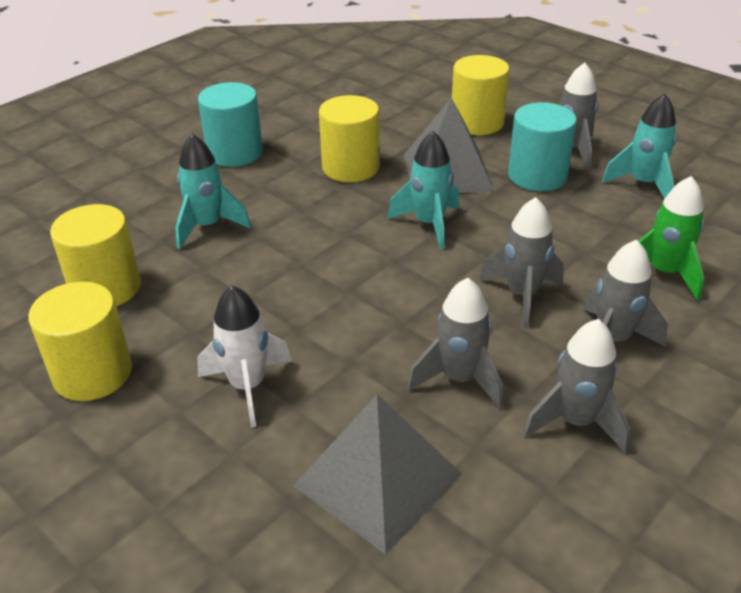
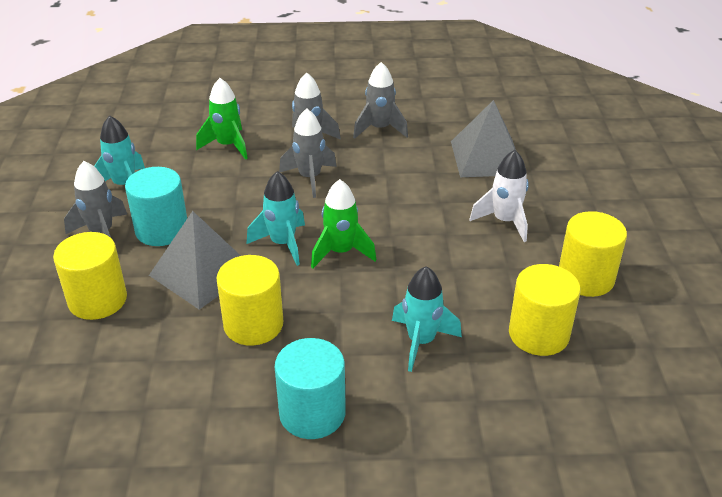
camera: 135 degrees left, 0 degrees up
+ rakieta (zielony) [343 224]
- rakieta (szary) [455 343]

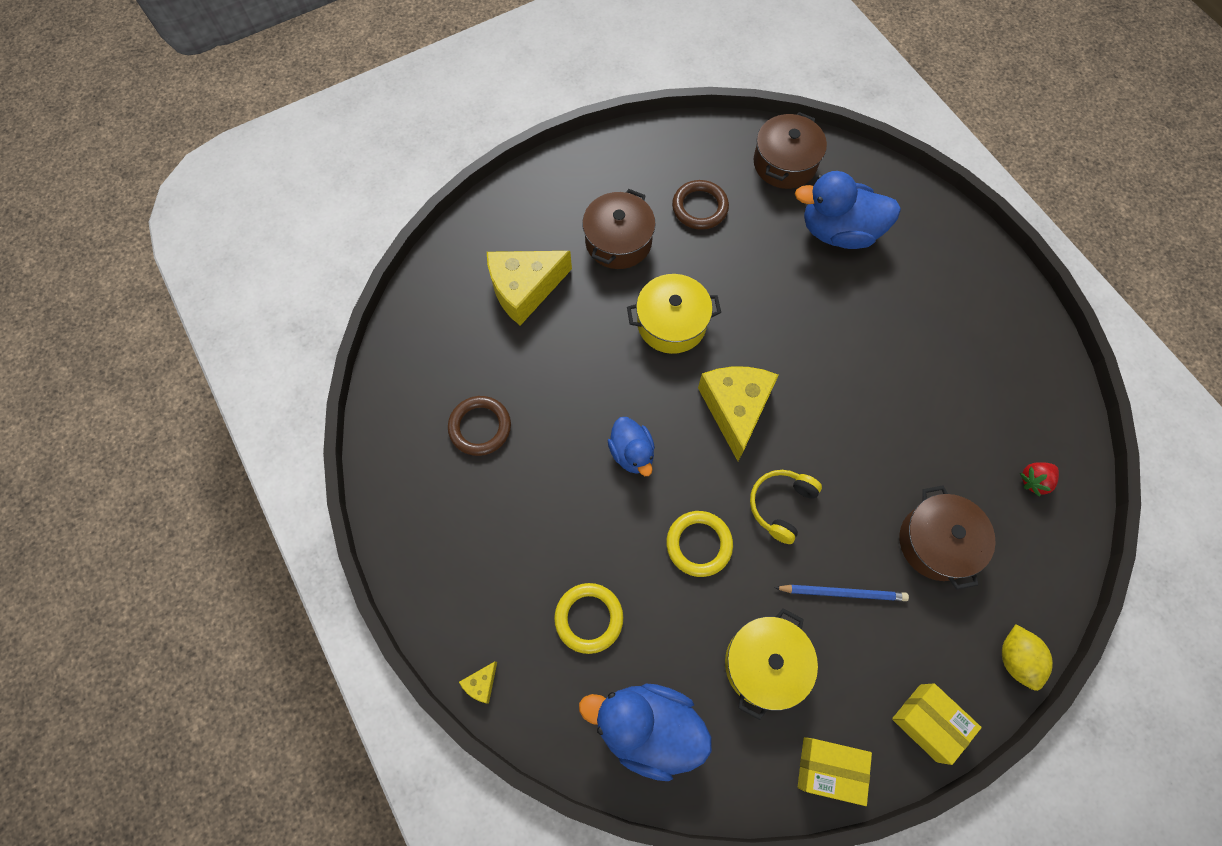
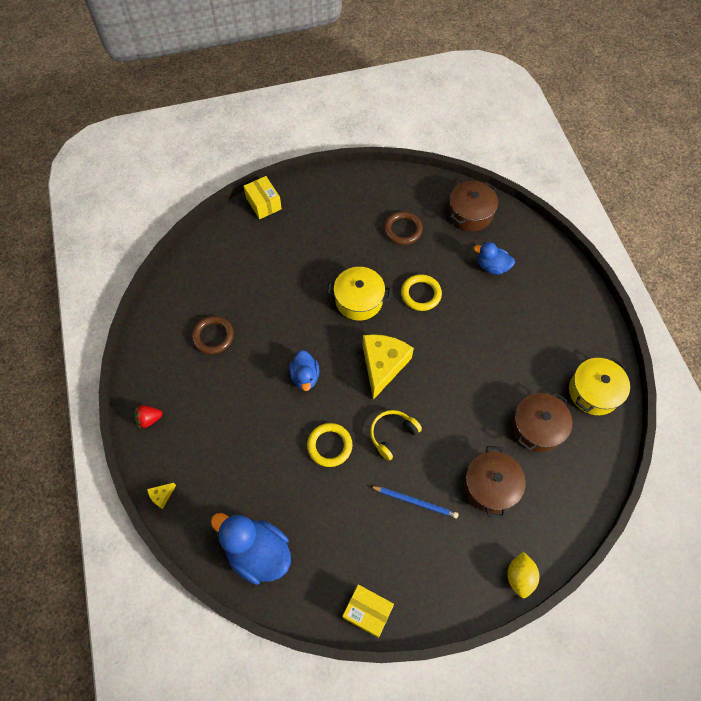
camera: 15 degrees right, 5 degrees down
~ truskawka (czerwony) [1039 479] to [148 416]
~ pudełko (żółty) [937 724] to [263 197]
~ pierścień (żółty) [588 618] to [421 292]
~ kaczka (niebieski) [848 210] = [494 258] x0.59
~ garnek (brązowy) [619 229] to [542 422]
~ garnek (żółty) [771 664] to [599 386]
- ser (żółty) [529 288]

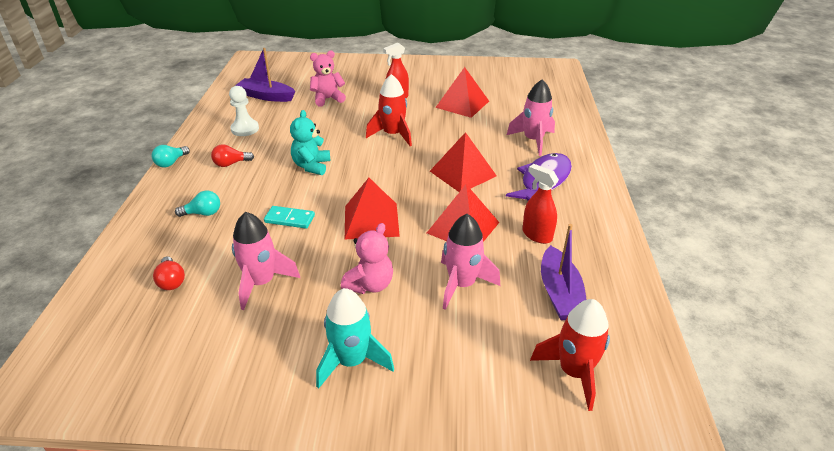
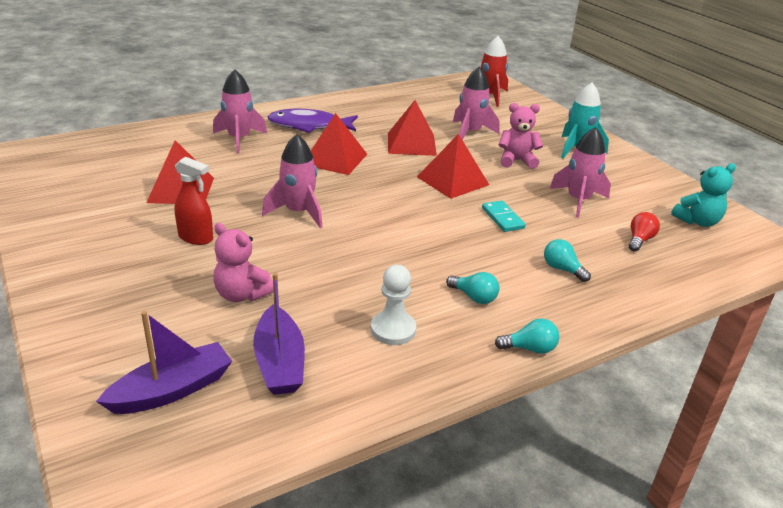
camera: 125 degrees left, 5 degrees down
~ łódka (fioletowy) [564 272] to [164 362]
~ rakieta (czerwony) [389 110] to rakieta (różowy) [292 181]
~ żarówka (czerwony) [232 155] to żarówka (turkusowy) [472 288]
~ miś (turkusowy) [310 142] to [703 195]
- spryskiwacz (czerwony) [540 204]

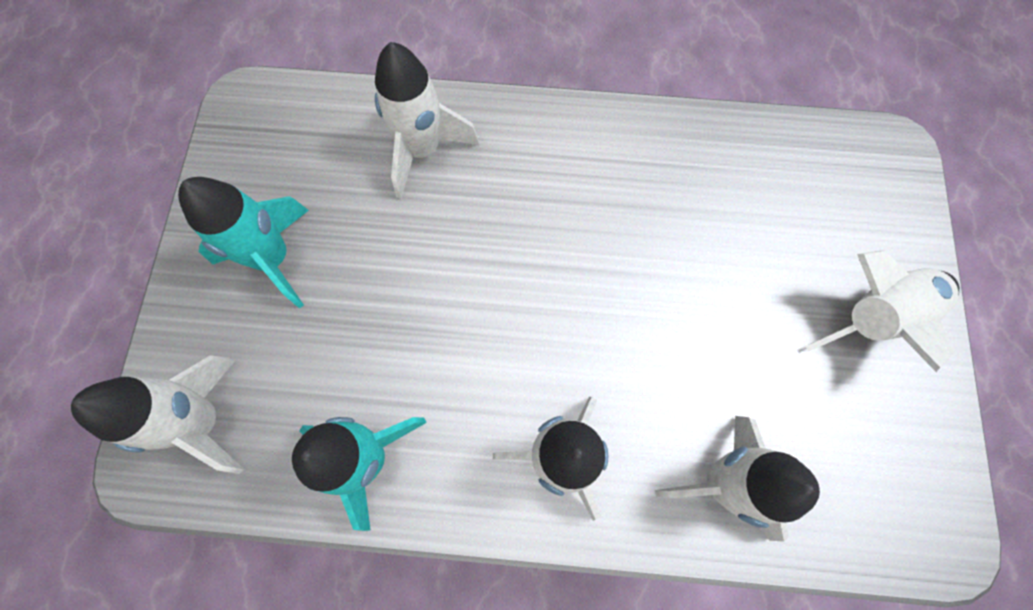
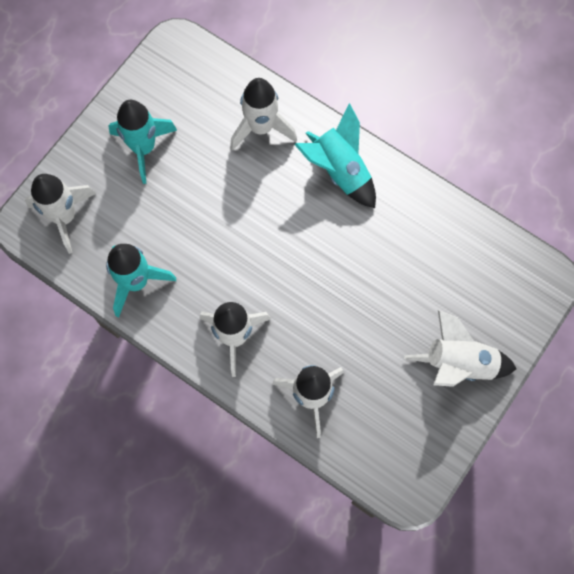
camera: 30 degrees right, 0 degrees up
+ rakieta (turkusowy) [335 155]

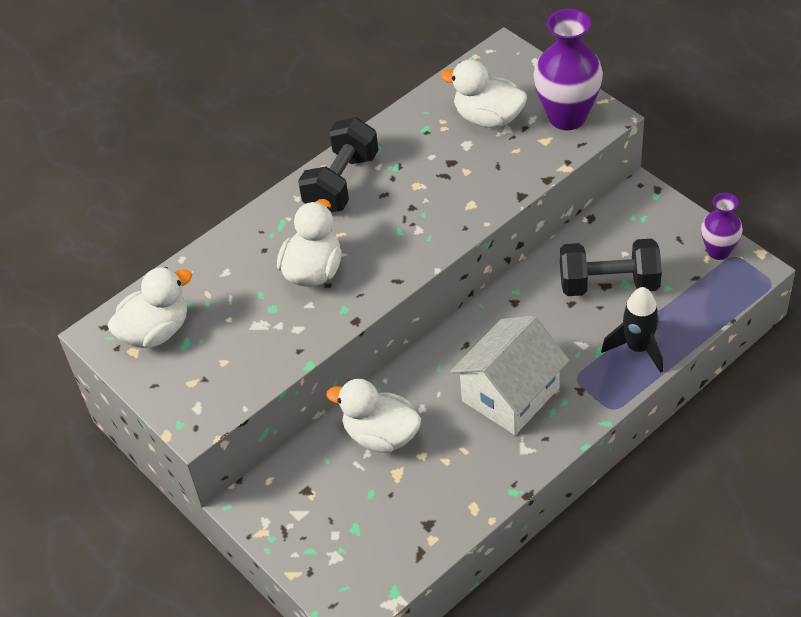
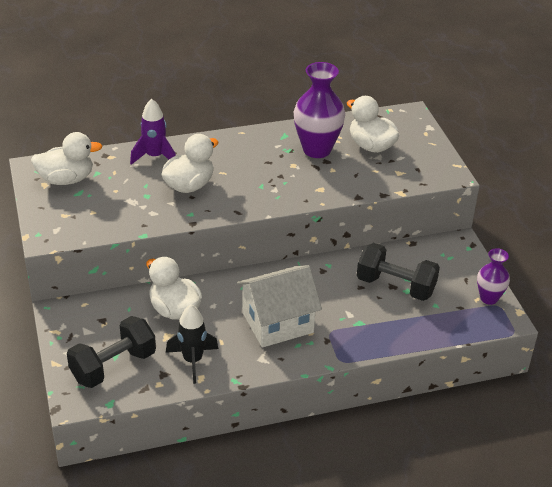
camera: 20 degrees right, 10 degrees down
~ hantel (czarny) [338 164] to [111 352]
+ rakieta (fioletowy) [153 132]
~ rakieta (czarny) [632 330] to [192 344]
~ wazon (fioletowy) [568 69] to [319 110]

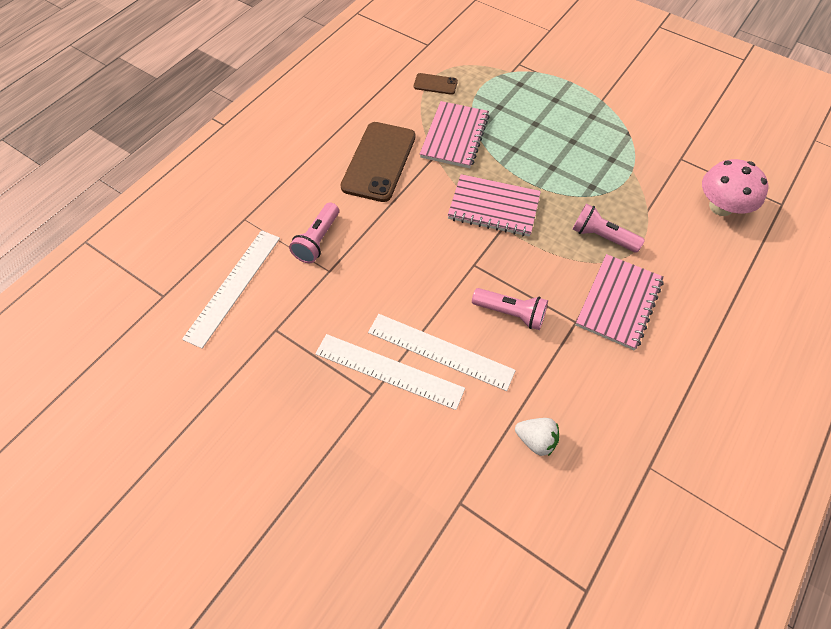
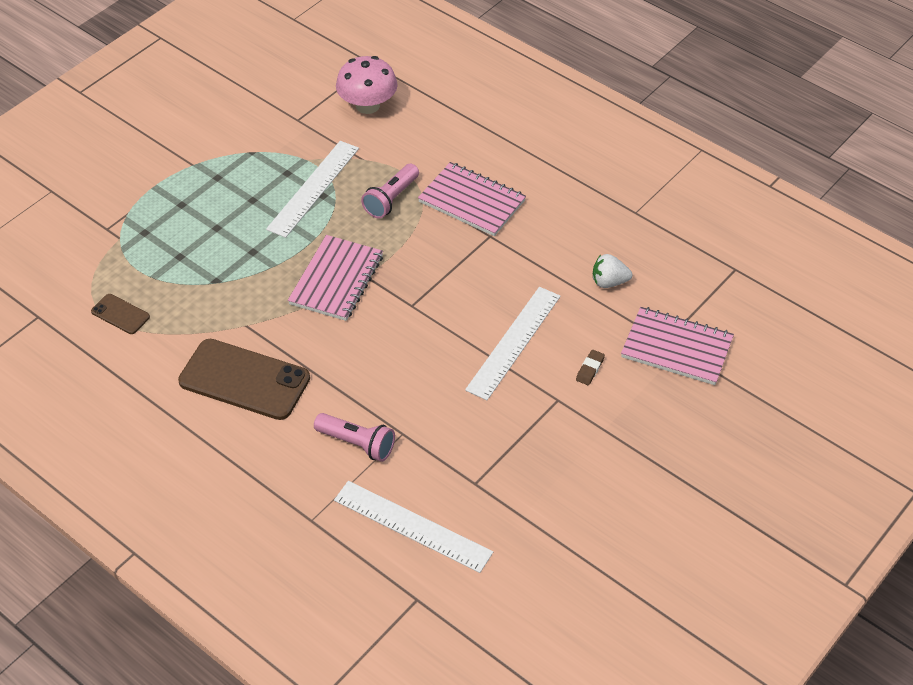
camera: 85 degrees left, 10 degrees down
~ telefon (brązowy) [436 84] = [120 314] 75 degrees counterclockwise
~ linijka (biały) [390 372] to [312 189]
+ gumka do mazania (brązowy) [590 367]
~ truskawka (biały) [537 437] = [612 271] 120 degrees counterclockwise
~ zeszyt (różowy) [454 134] to [677 346]
- latarka (różowy) [510 309]

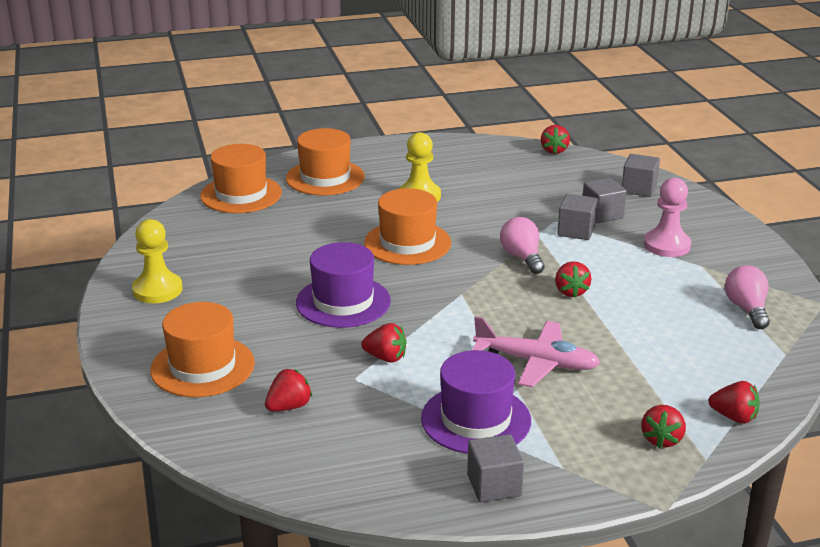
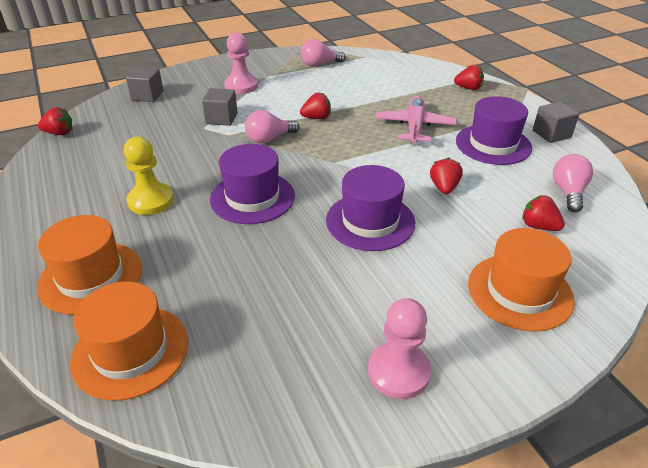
camera: 100 degrees left, 10 degrees up
~ kapelusz (pomarańczowy) [407 226] to kapelusz (fioletowy) [252 184]
~ pionek (żółty) [157 261] to pionek (różowy) [399 348]
+ żarówka (różowy) [573 183]
- sześcian (szary) [605 200]
- truskawka (czerwony) [734 402]

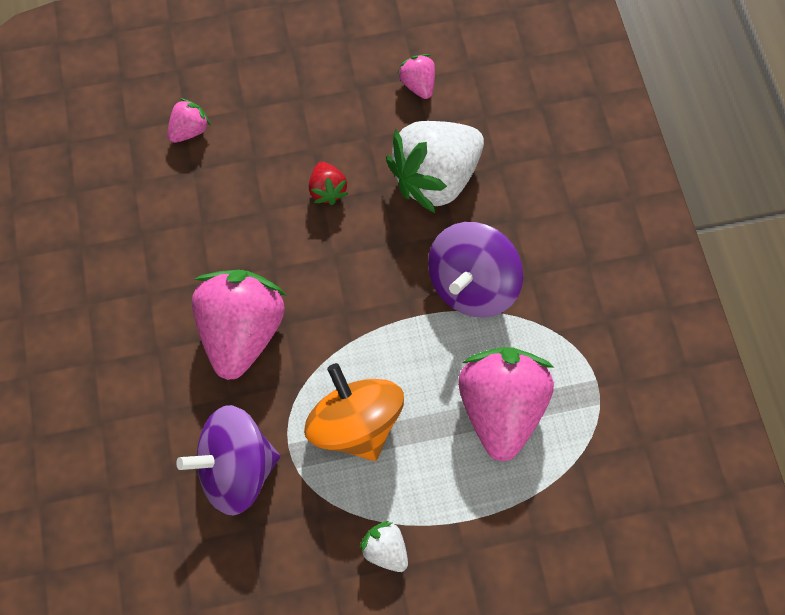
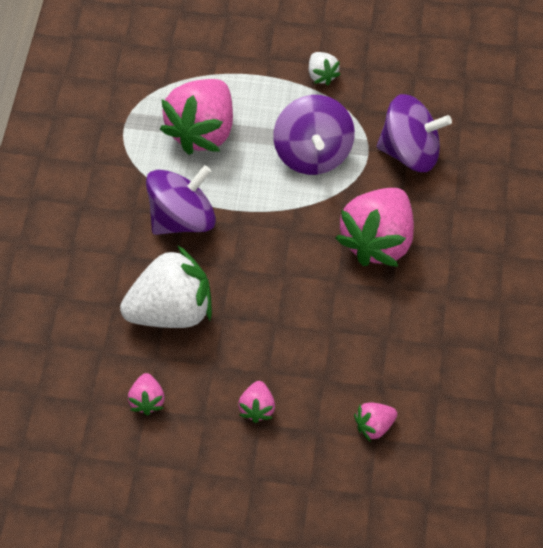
camera: 160 degrees left, 10 degrees down
+ truskawka (różowy) [256 402]
~ bączek (pomarańczowy) [354 412] to bączek (fioletowy) [314 135]
- truskawka (czerwony) [328 183]

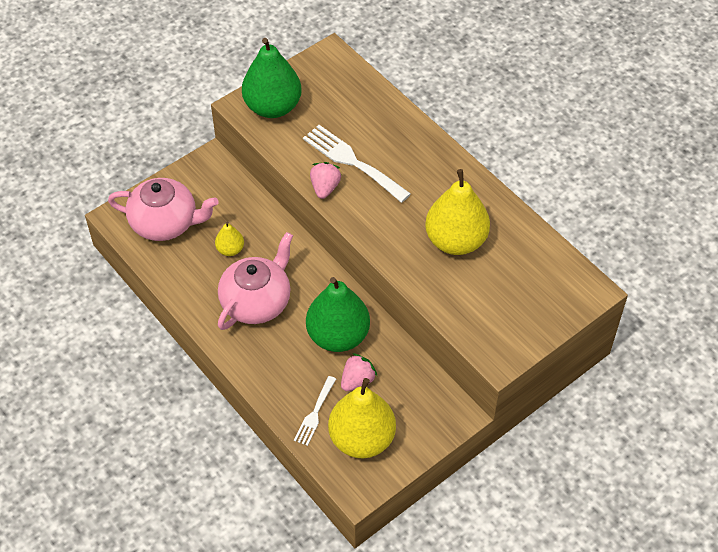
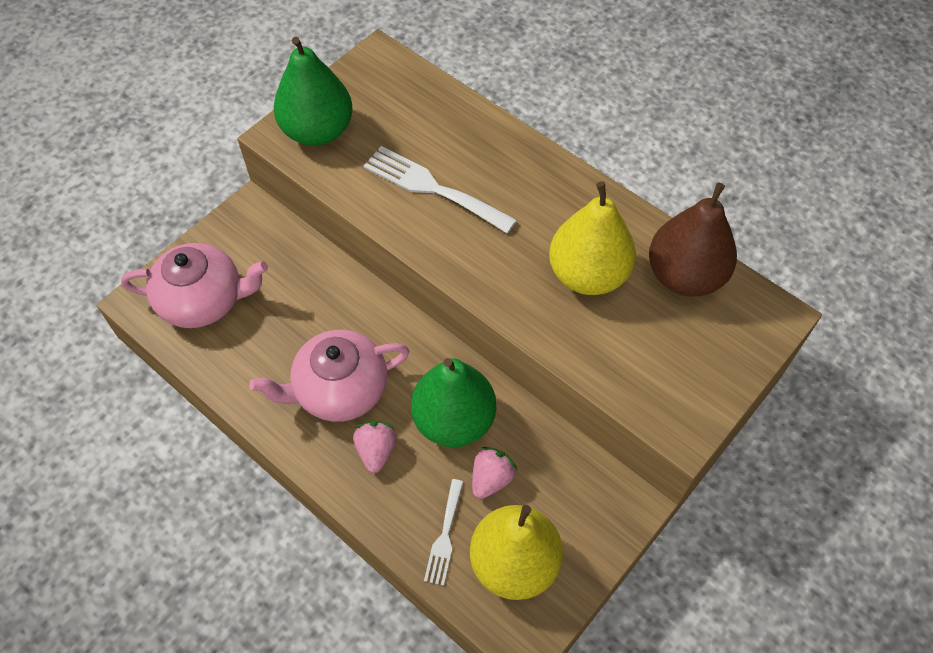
camera: 10 degrees left, 5 degrees up
~ imbryk (różowy) [255 281] = [329 376] 135 degrees counterclockwise
~ truskawka (różowy) [325 180] to [375 447]
+ gruszka (brązowy) [693 240]
- gruszka (żółty) [229 239]

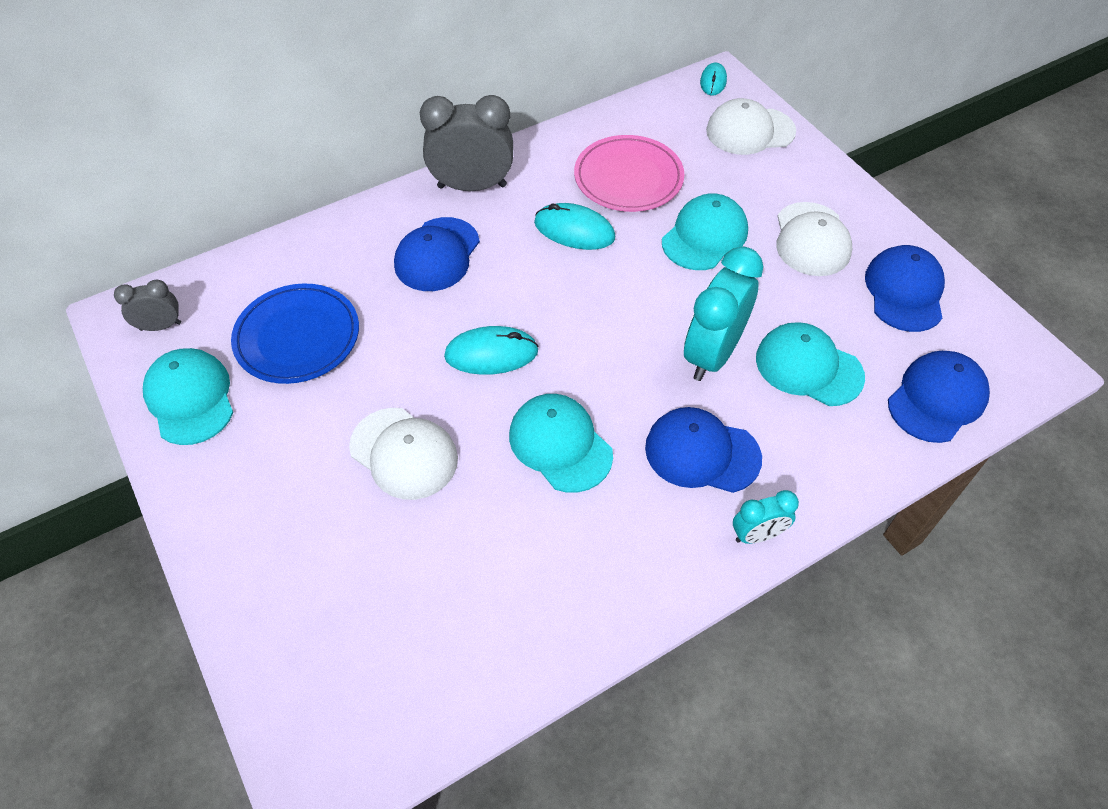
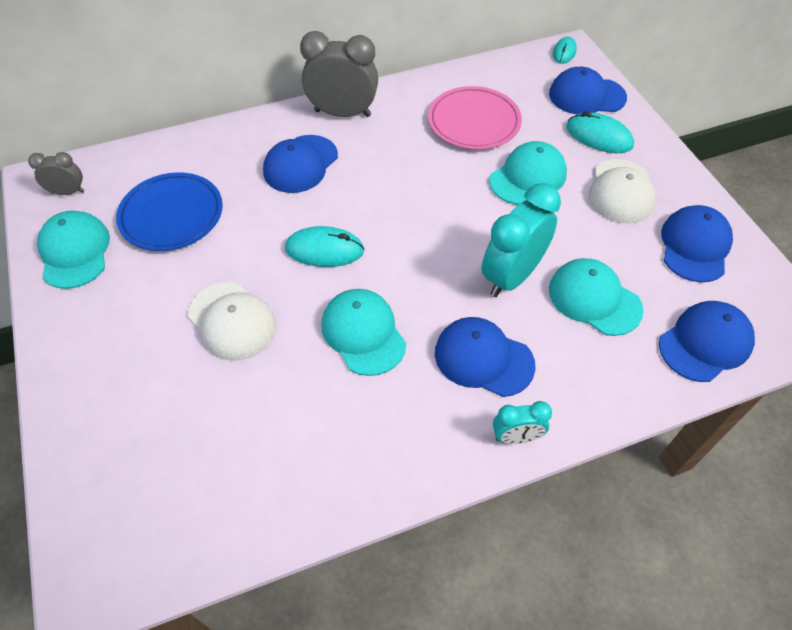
camera: 10 degrees right, 0 degrees up
~ czapka (biały) [751 126] to czapka (niebieski) [588 90]
~ myszka (turkusowy) [574 226] to [600 132]

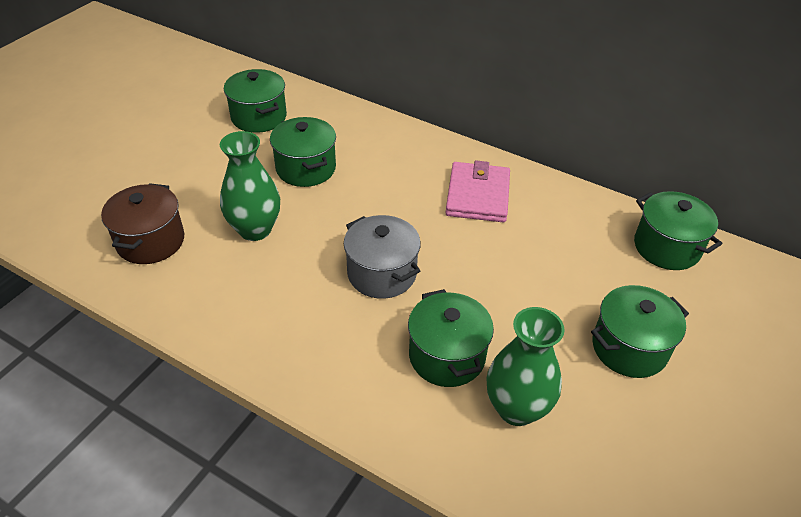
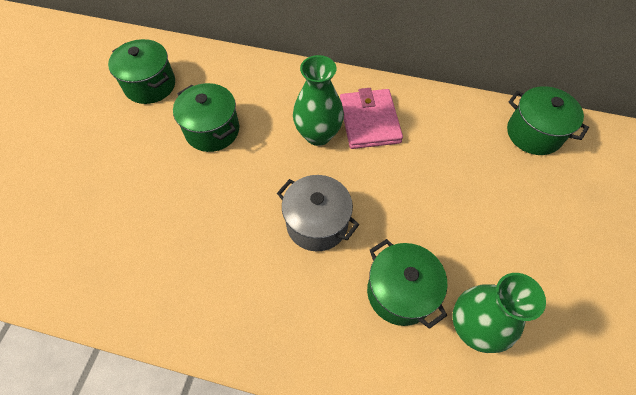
camera: 15 degrees left, 15 degrees up
~ wazon (zielony) [250 186] to [318 100]
- garnek (brązowy) [142 223]
- garnek (zielony) [640 331]

